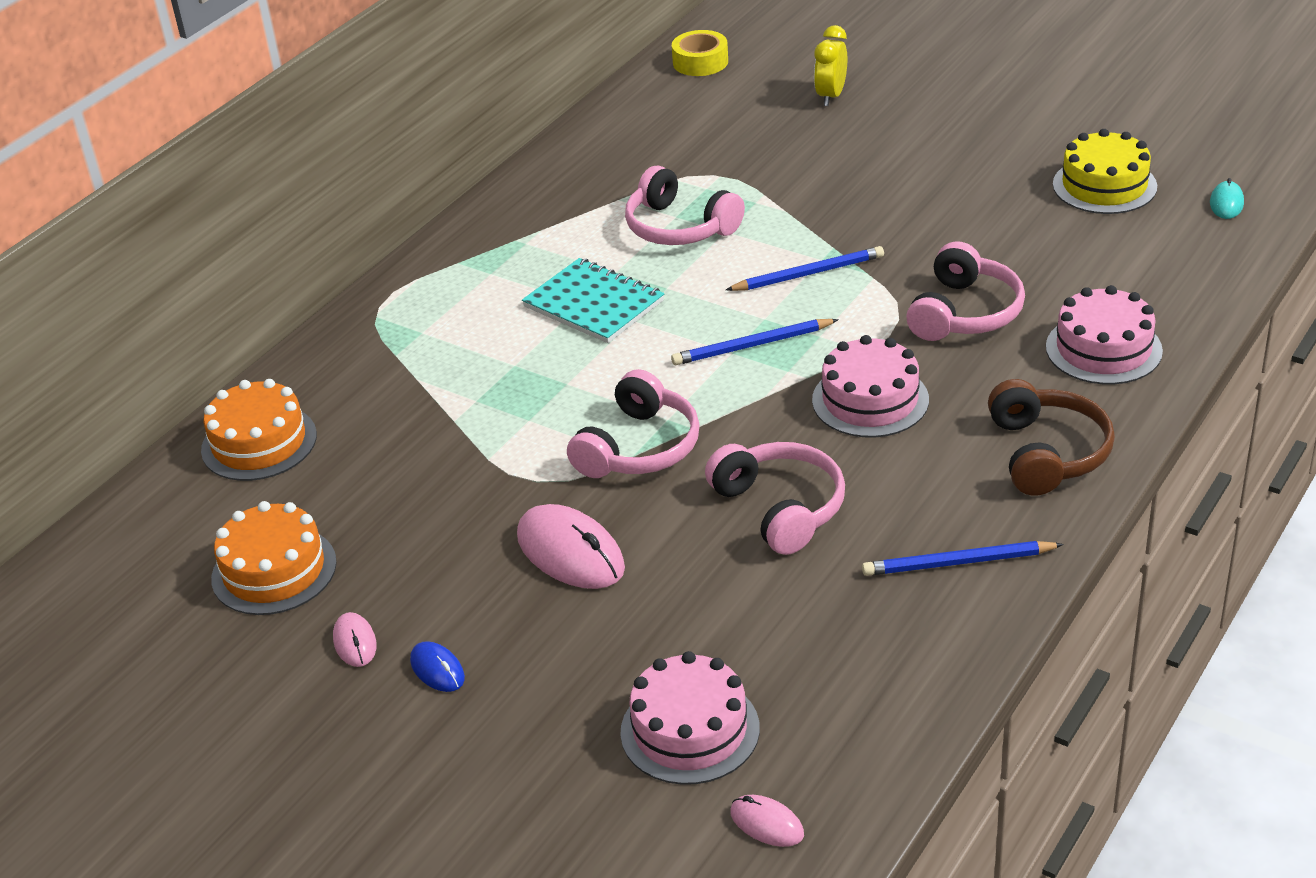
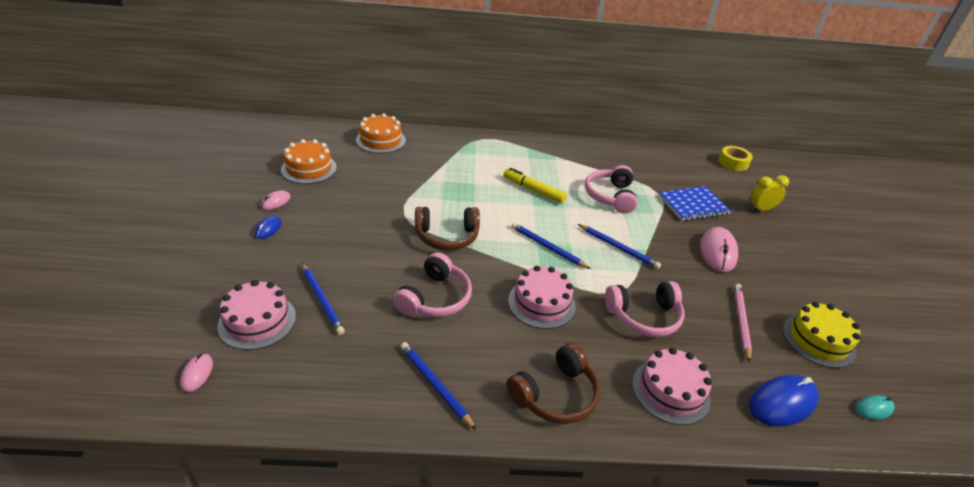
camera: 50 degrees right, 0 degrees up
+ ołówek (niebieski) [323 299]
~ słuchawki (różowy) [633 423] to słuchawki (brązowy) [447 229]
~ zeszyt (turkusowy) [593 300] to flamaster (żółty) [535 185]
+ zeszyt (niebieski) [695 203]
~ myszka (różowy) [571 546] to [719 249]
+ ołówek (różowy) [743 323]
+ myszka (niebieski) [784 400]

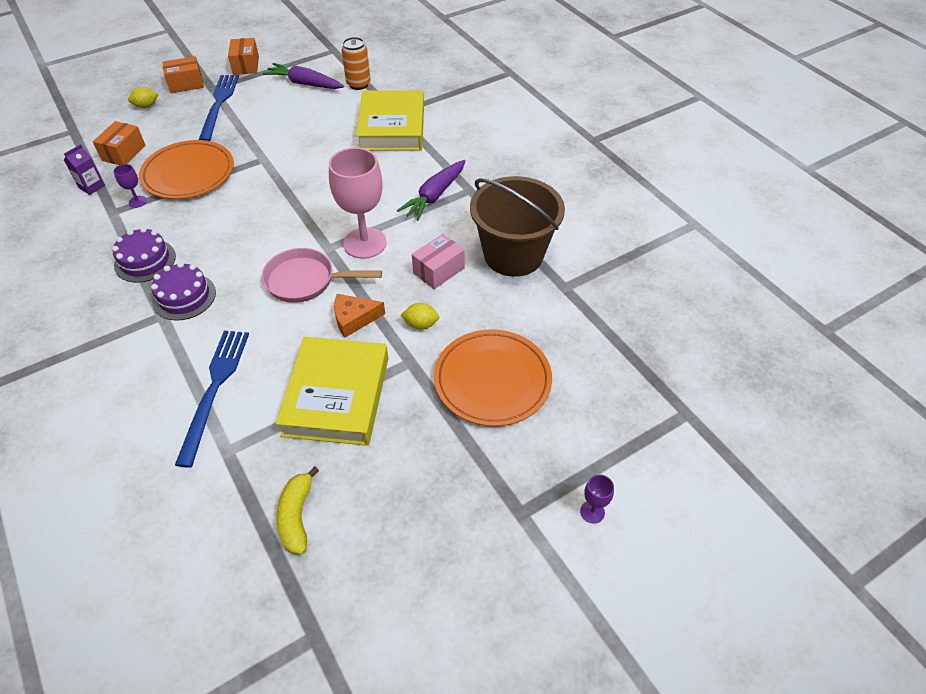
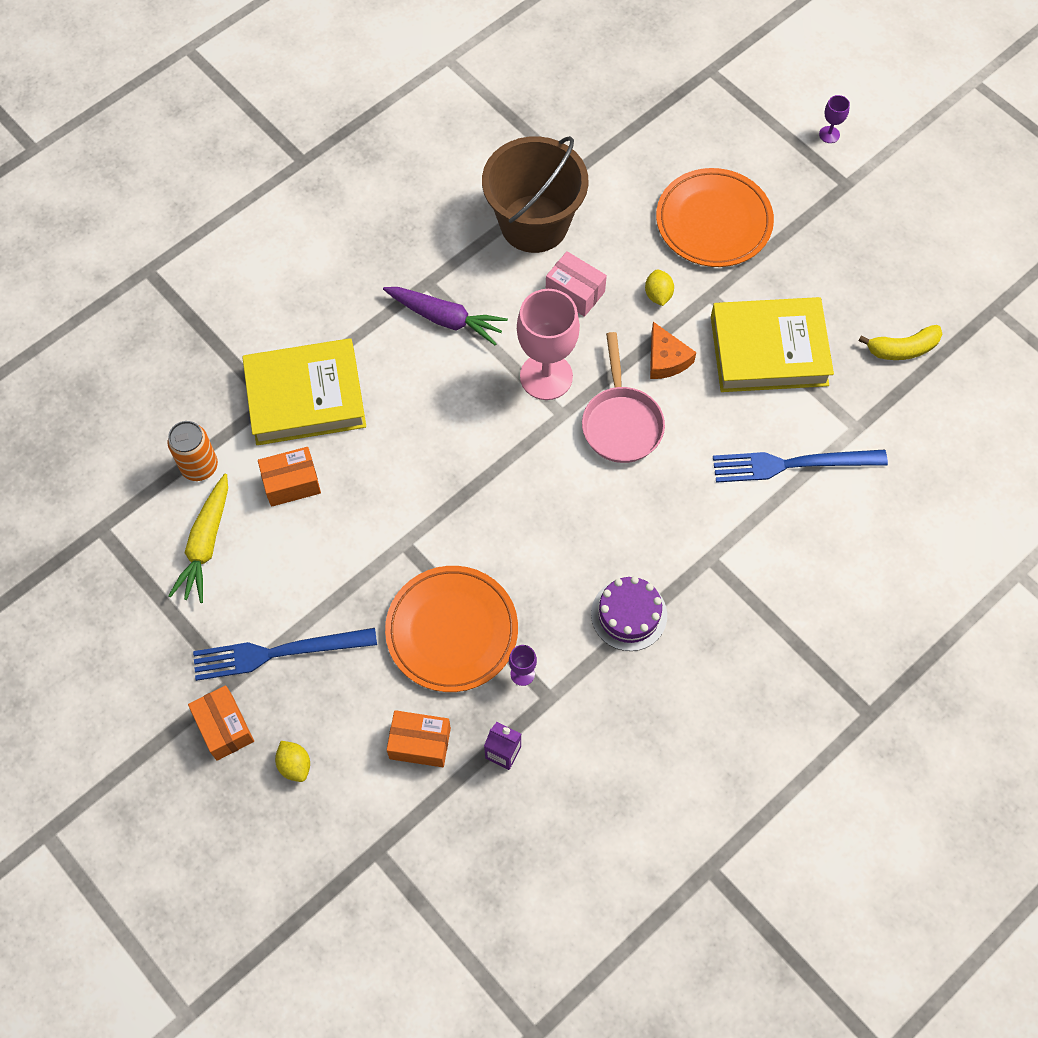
camera: 100 degrees left, 15 degrees up
~ marchewka (fioletowy) [303 76] to marchewka (żółty) [198 538]
~ pudełko (pomarańczowy) [243 56] to [289 477]
- tort (fioletowy) [183 291]

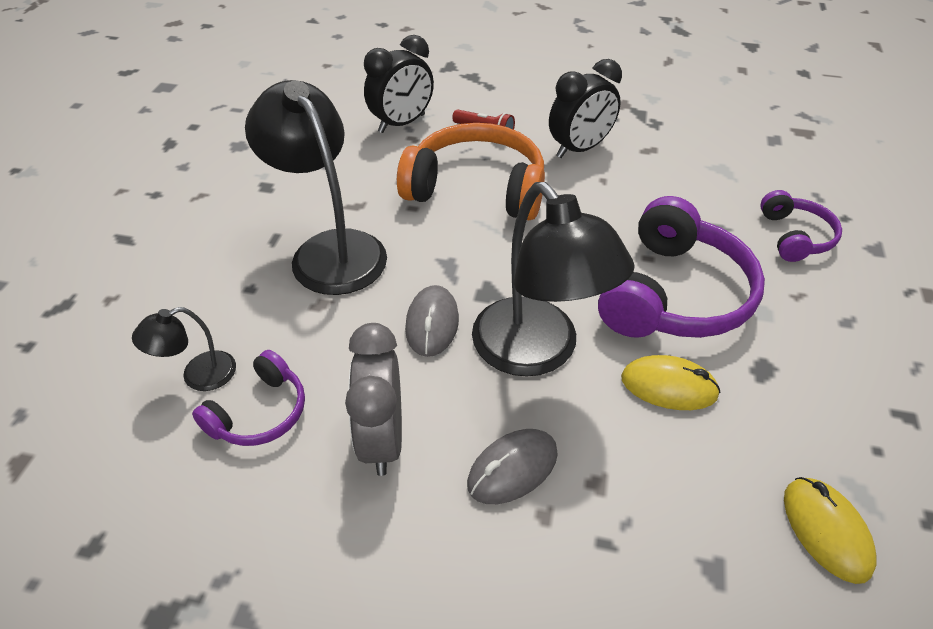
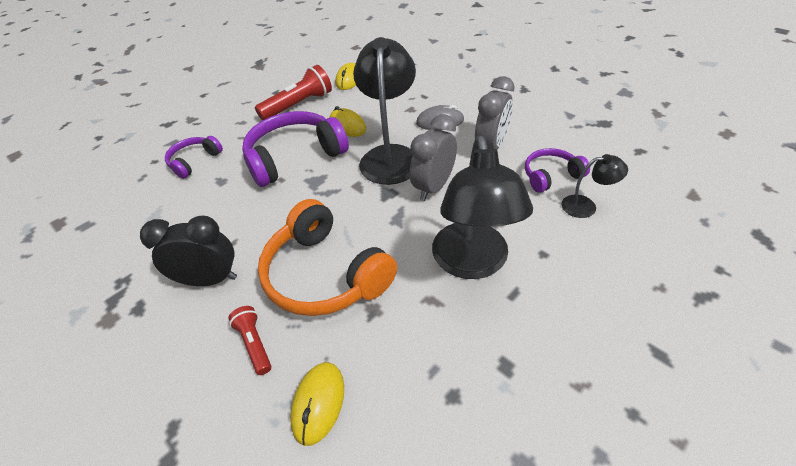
camera: 145 degrees left, 0 degrees up
+ latarka (czerwony) [293 92]
~ budzik (czarny) [399 84] to myszka (żółty) [317 404]
~ myszka (szary) [432 321] to budzik (szary) [433 157]

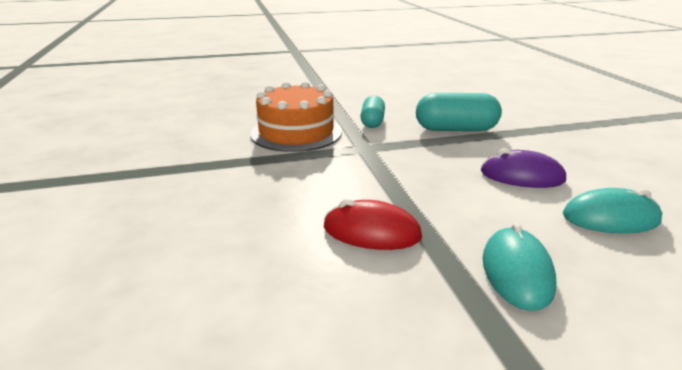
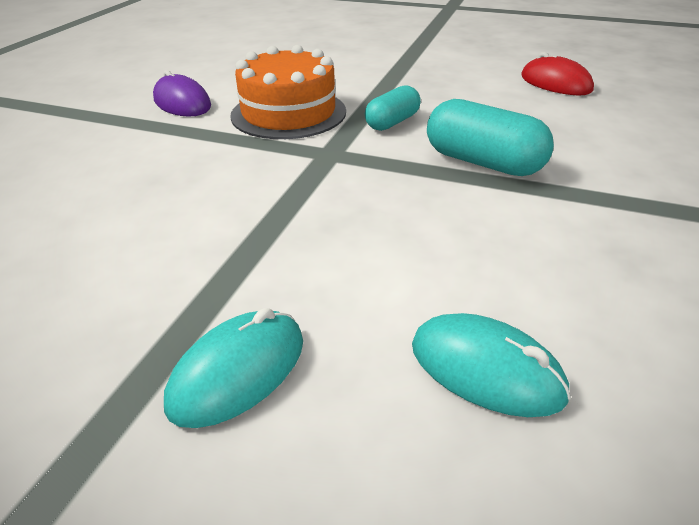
camera: 35 degrees right, 10 degrees up
~ myszka (fioletowy) [523 168] to [182 93]
~ myszka (czerwony) [373 224] to [557 74]

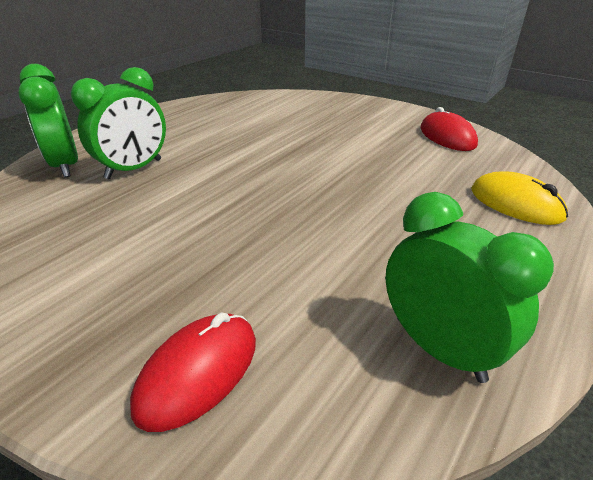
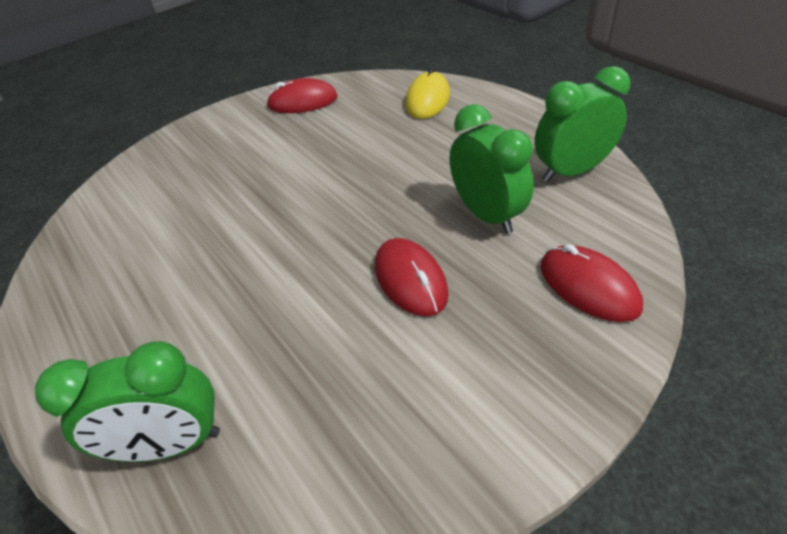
camera: 70 degrees left, 10 degrees up
+ myszka (czerwony) [412 277]
~ myszka (żółty) [519 198] = [427 93] 45 degrees counterclockwise
~ budzik (zielony) [118 123] to [491 169]

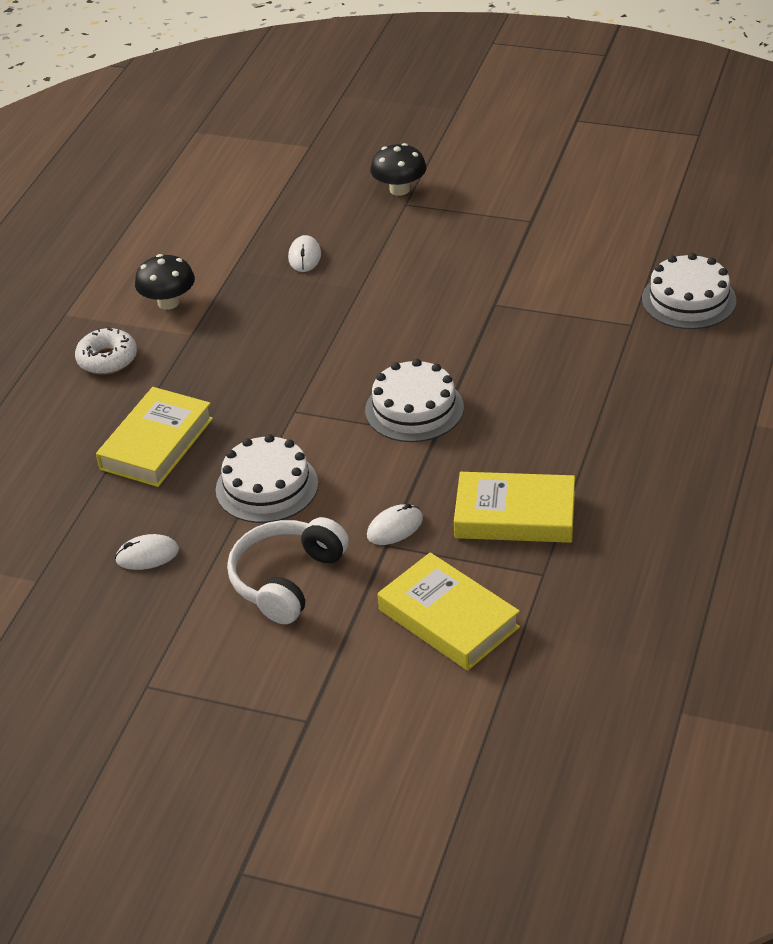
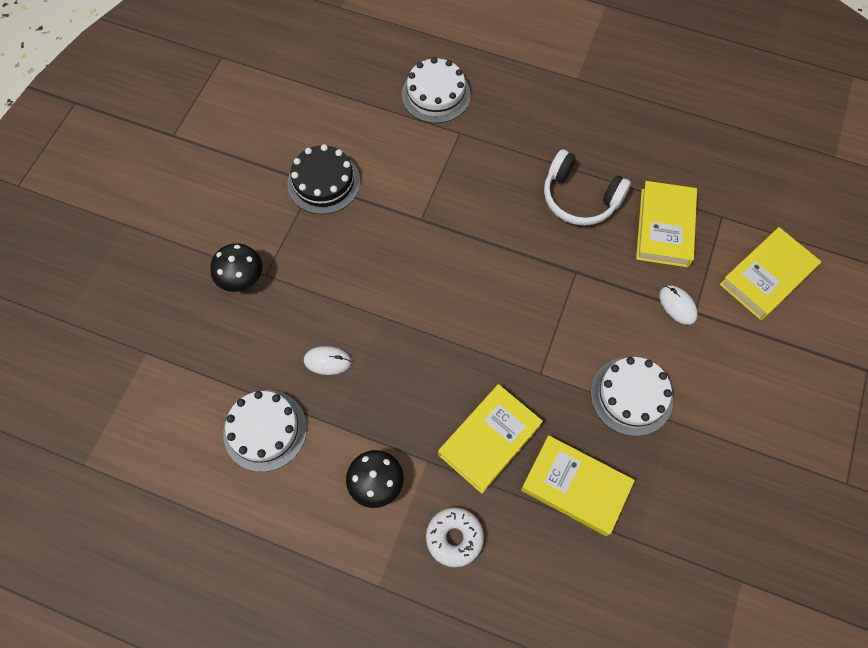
camera: 90 degrees left, 25 degrees up
~ tort (biały) [414 400] to [265 431]
+ tort (czarny) [324 179]
+ książka (żółty) [490 439]
~ słuchawki (biały) [288 570] to [587 187]
- myszka (biały) [147 552]

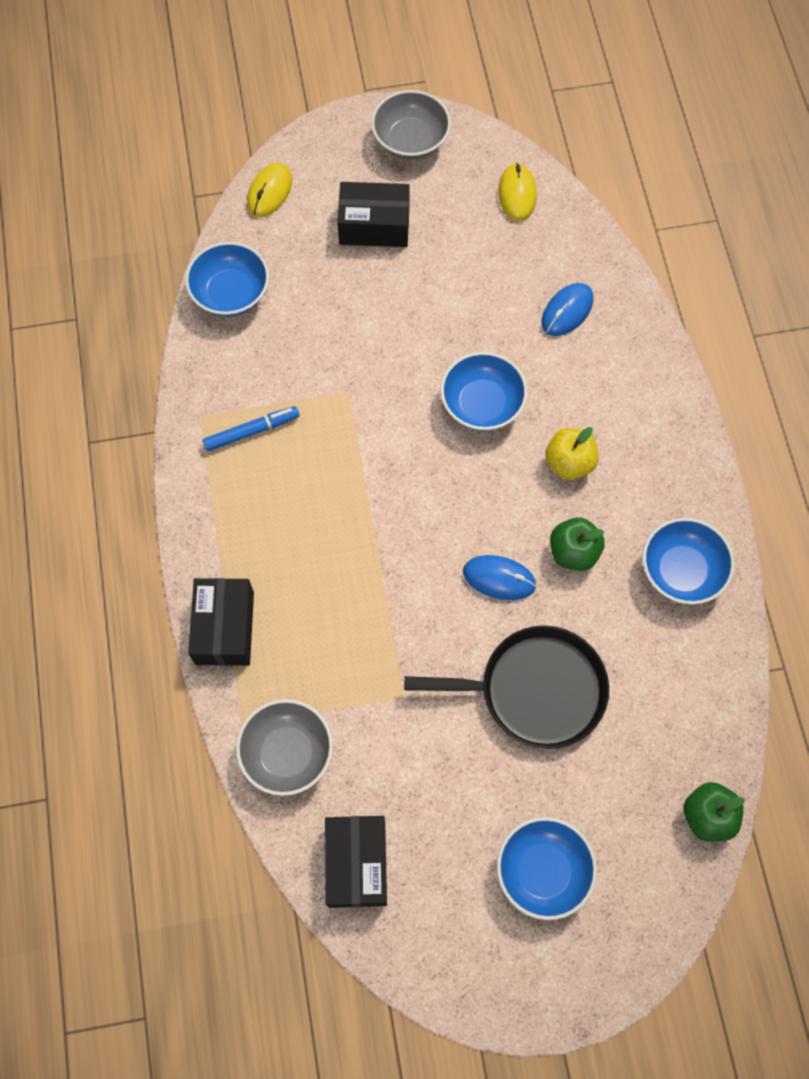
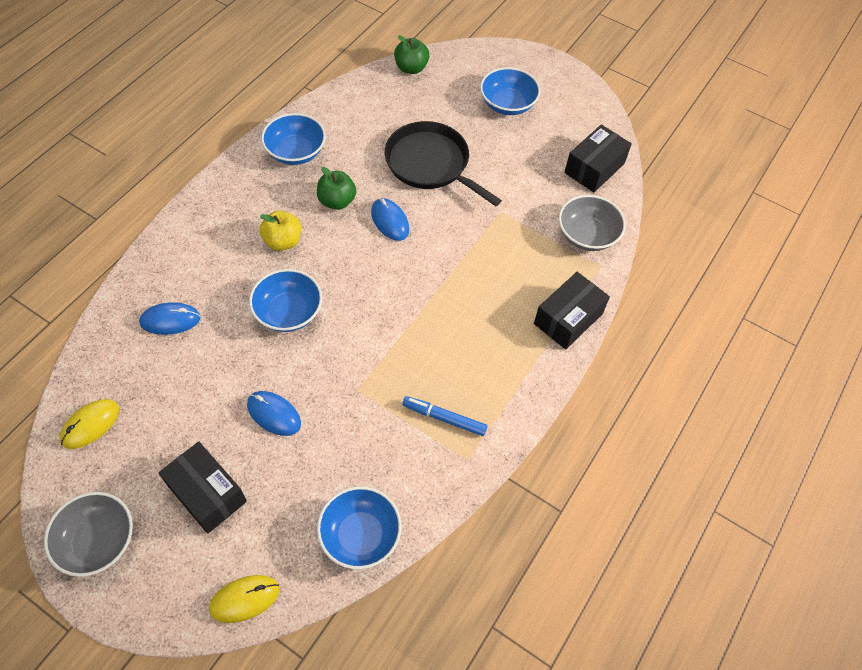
camera: 140 degrees left, 10 degrees down
+ myszka (niebieski) [274 413]

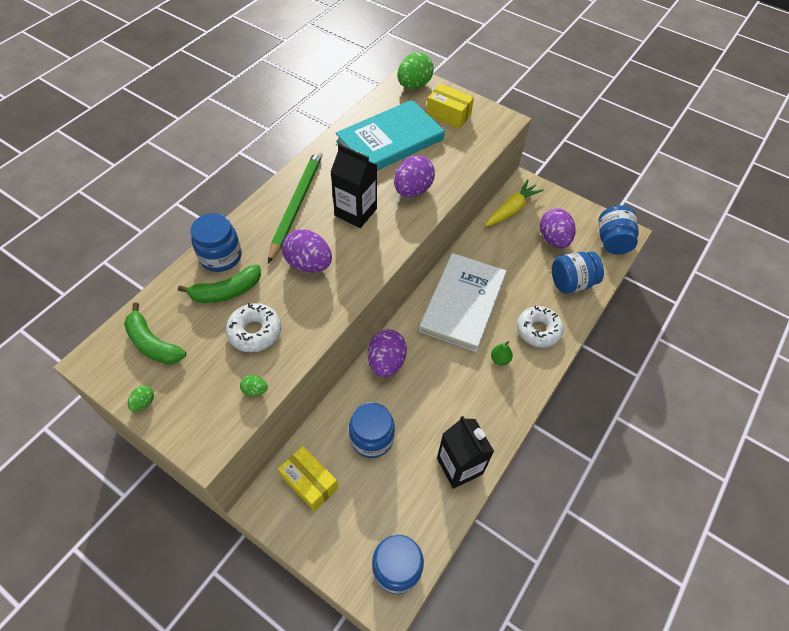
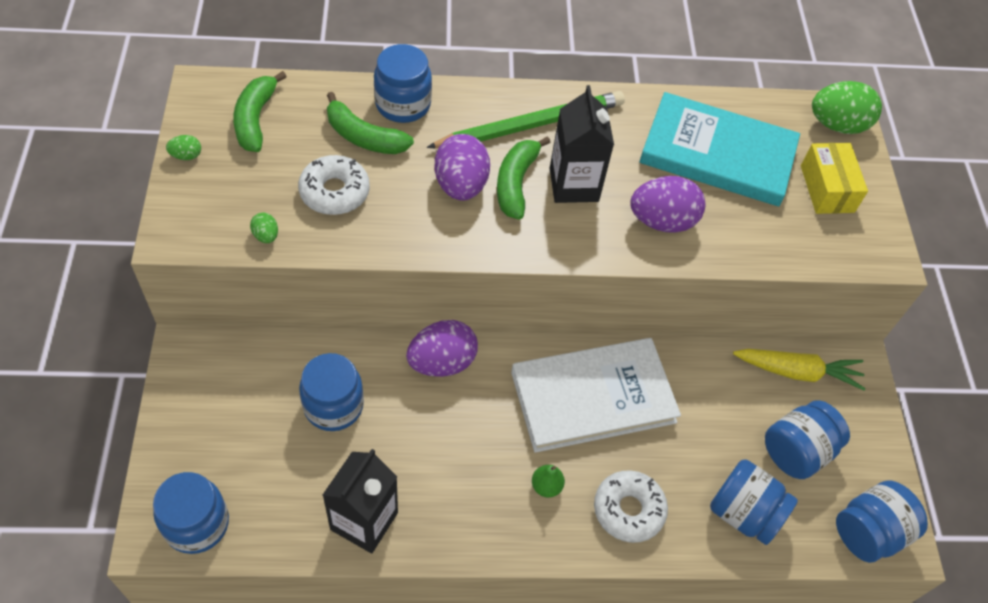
camera: 50 degrees right, 0 degrees up
+ banan (zielony) [524 178]
~ jajko (fioletowy) [558 228] to słoik (niebieski) [807 439]
- pudełko (żółty) [308 479]

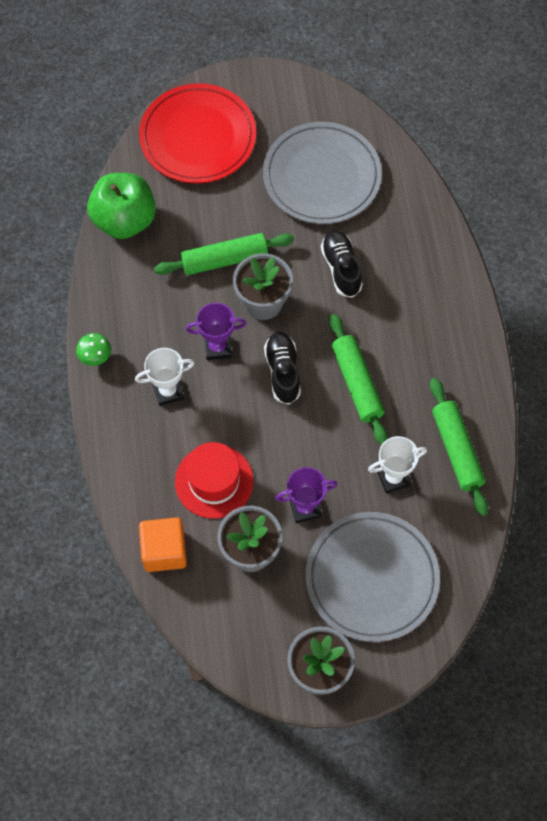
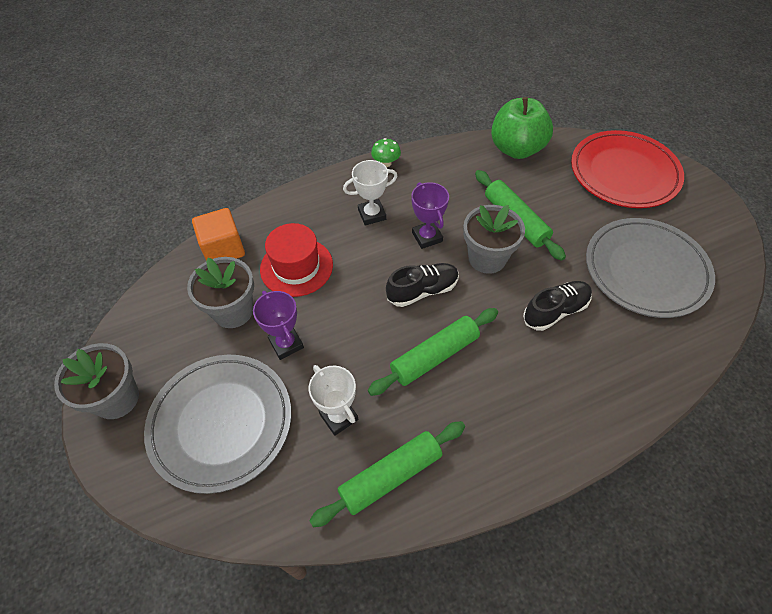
camera: 75 degrees right, 10 degrees down
~ puchar (biały) [164 377] = [370 192] 75 degrees counterclockwise

